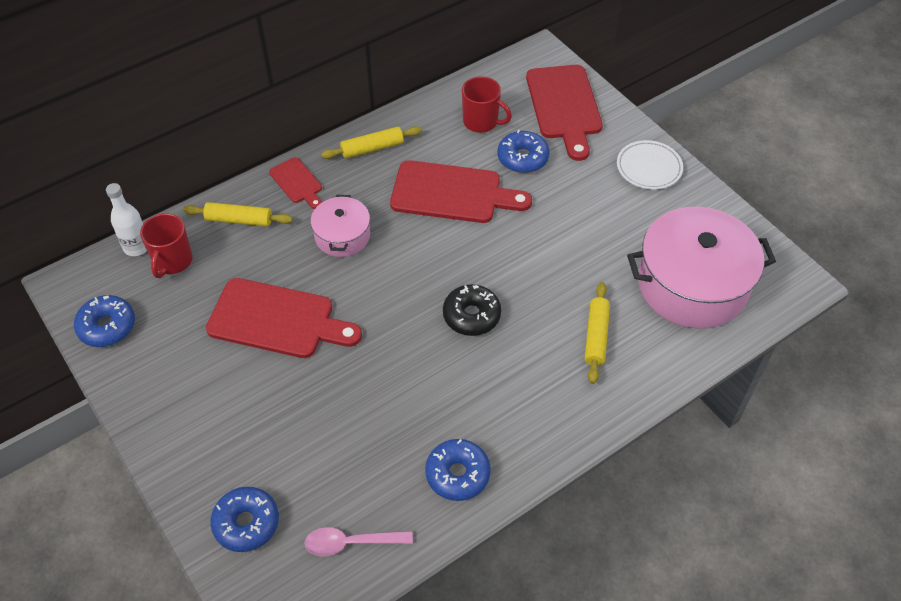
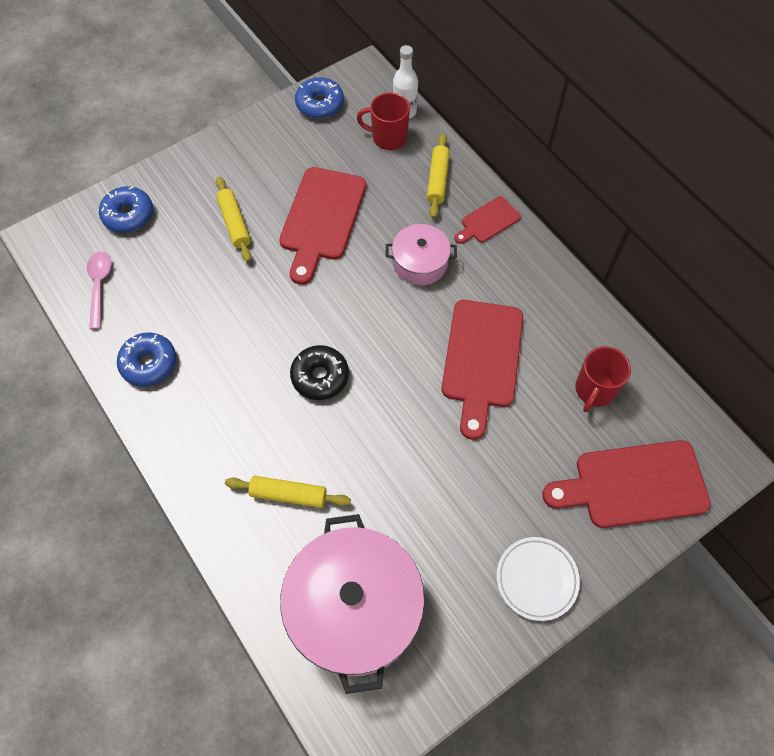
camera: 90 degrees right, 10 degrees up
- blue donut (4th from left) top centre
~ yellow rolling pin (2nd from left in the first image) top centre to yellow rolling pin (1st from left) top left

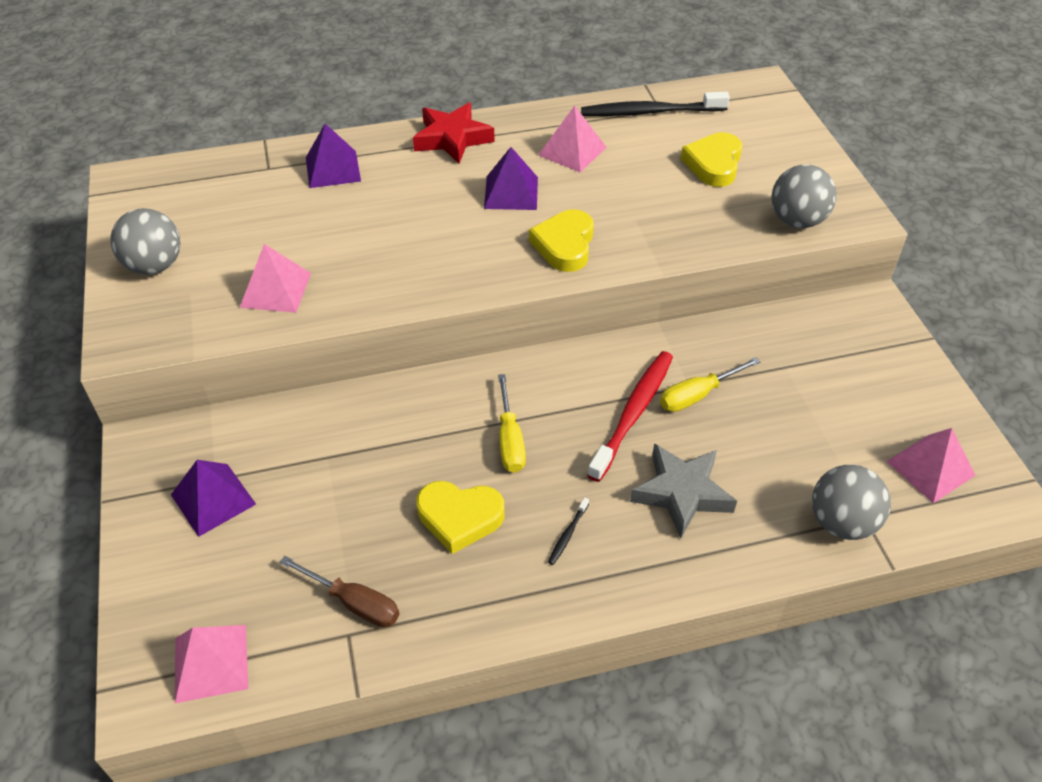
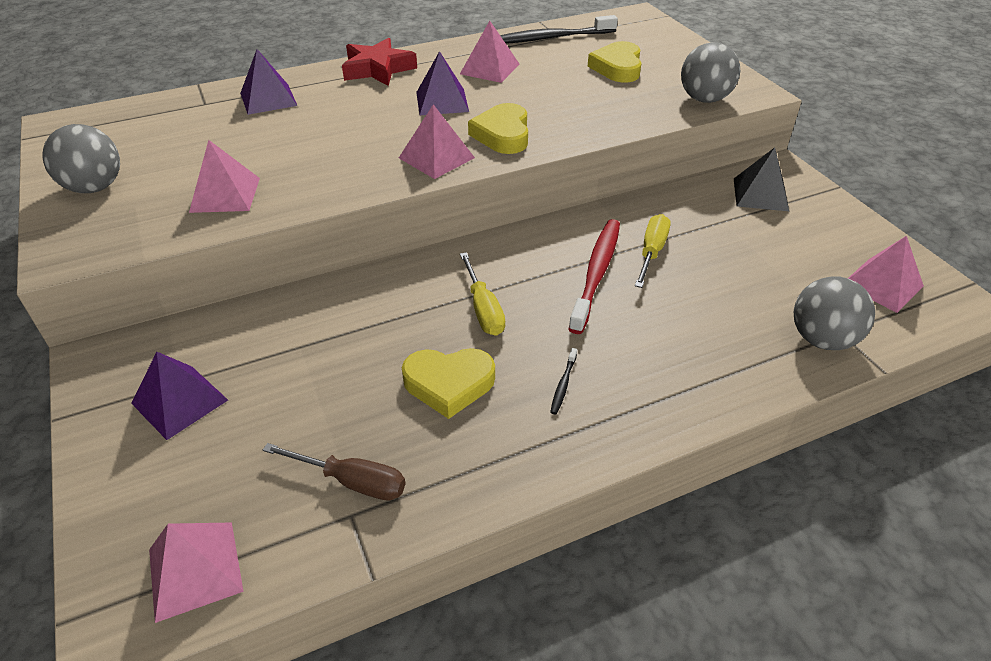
camera: 10 degrees left, 5 degrees down
- grey star centre
+ pink pyramid (3rd from left) top centre
+ black pyramid top right
~ yellow screwdriver (2nd from left) middle right = centre 150 degrees clockwise

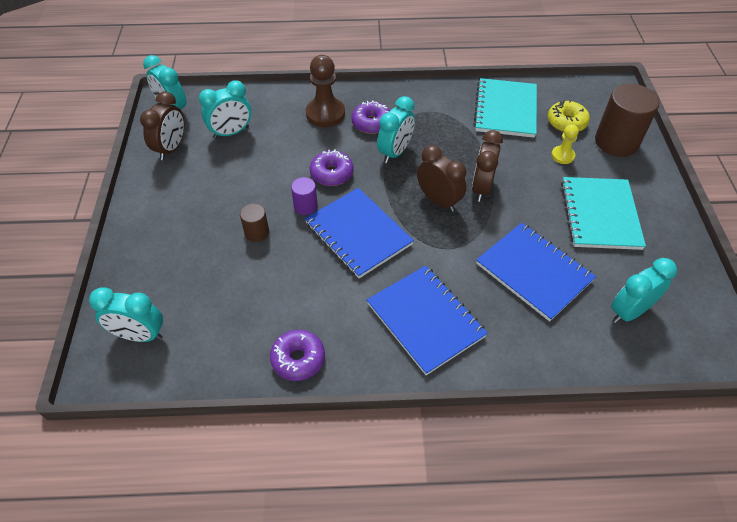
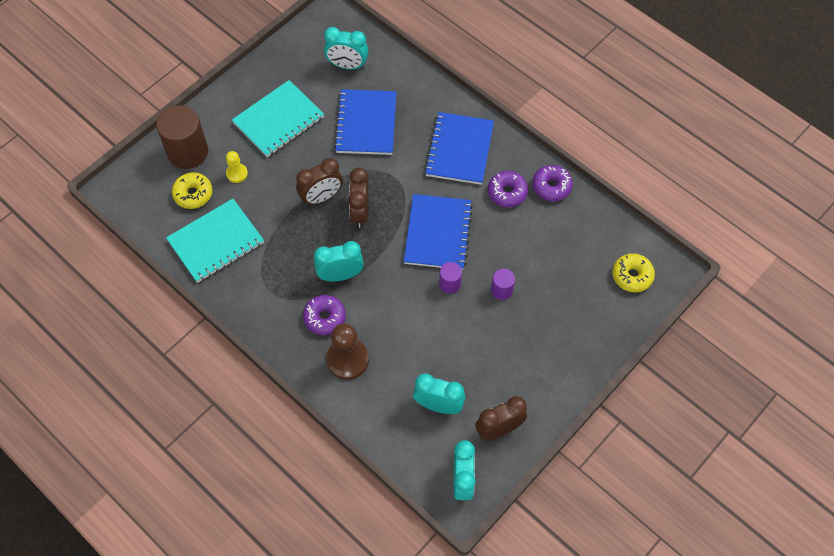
camera: 135 degrees left, 10 degrees up
~ purple donut (2nd from left) top centre to centre
~ turquoise clock (1st from left) middle left to yellow donut (2nd from left) middle right
~ brown cylinder (1st from left) centre to purple cylinder (2nd from left) centre

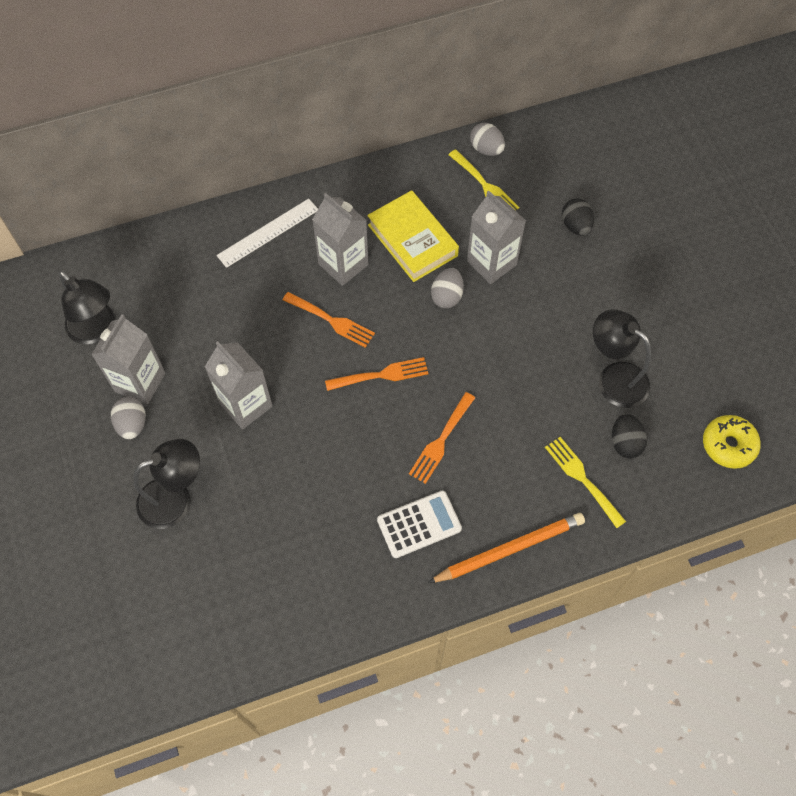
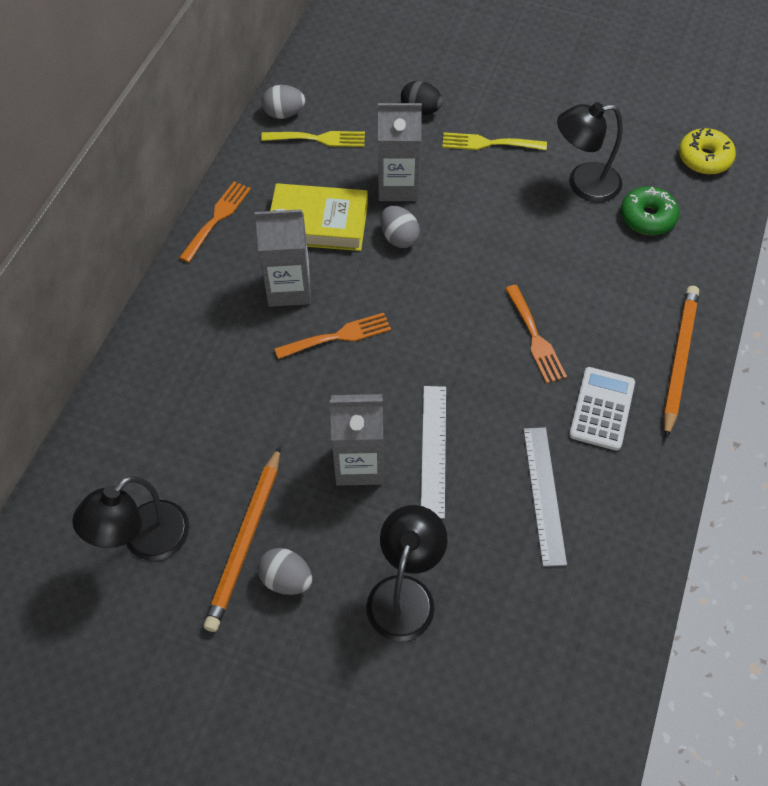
camera: 50 degrees left, 5 degrees down
+ grey ruler middle right
~ white ruler top centre to centre
~ orange fork (2nd from left in the first image) centre to orange fork (1st from left) top left
~ yellow fork (2nd from left) middle right to top centre
~ grey carton (1st from left) middle left to orange pencil (1st from left) bottom left
~ black egg (2nd from left) middle right to green donut top right
~ black lamp (1st from left) middle left = middle left 135 degrees clockwise

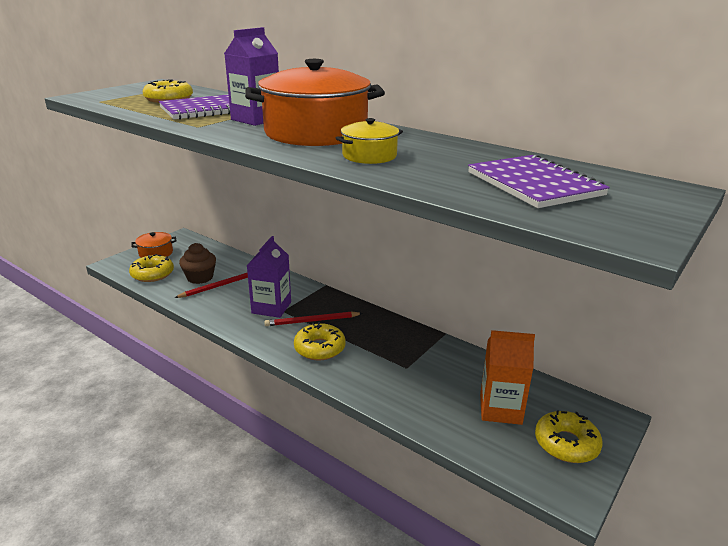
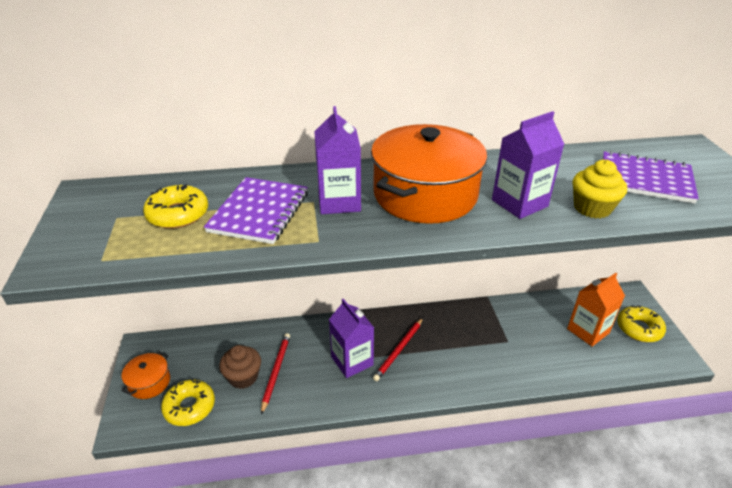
camera: 45 degrees left, 10 degrees up
- yellow donut (3rd from left) centre
+ yellow cupcake middle right
~ yellow pot top centre to purple carton (3rd from left) middle right

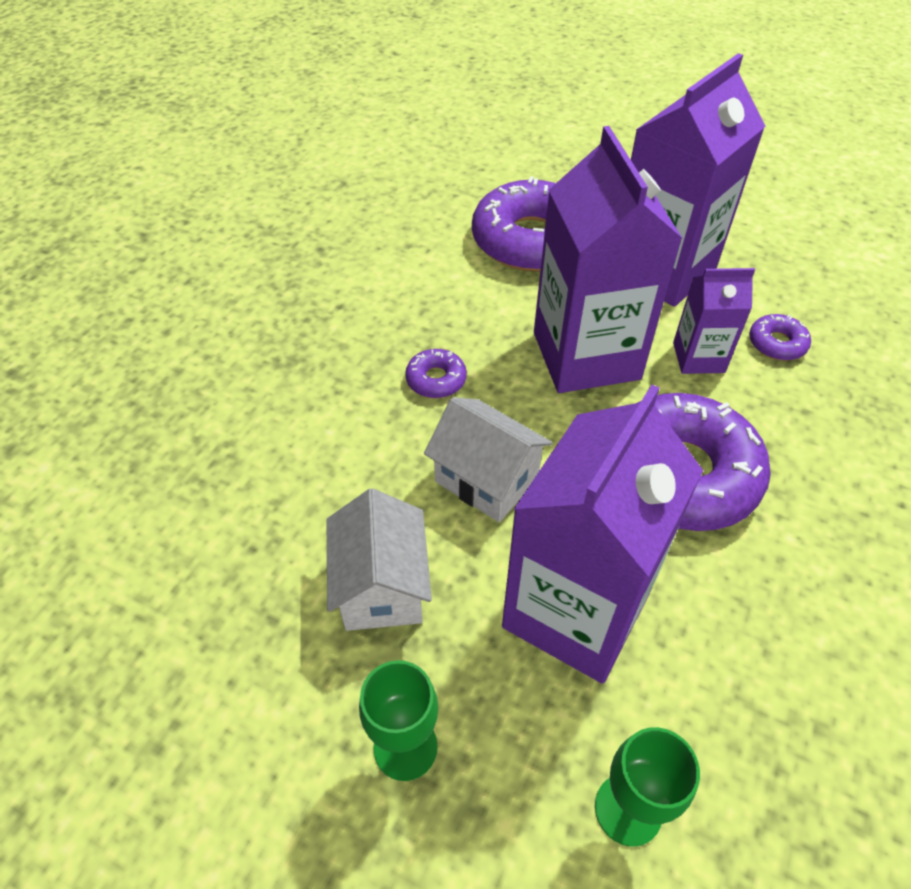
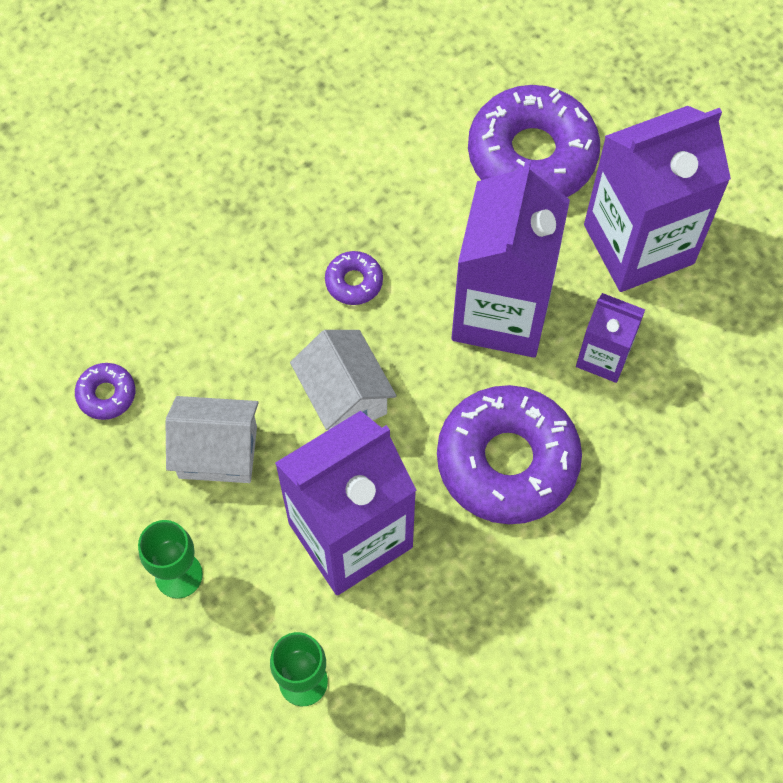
camera: 25 degrees right, 15 degrees up
~ purple donut (4th from left in the first image) middle right to purple donut (1st from left) middle left
~ white house (1st from left) centre = middle left 75 degrees clockwise

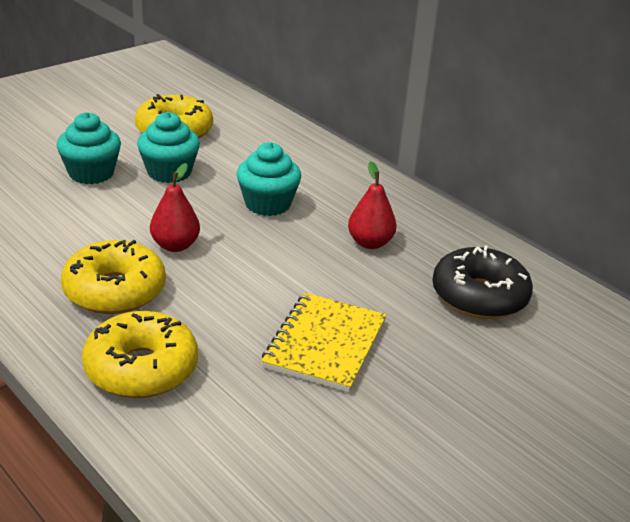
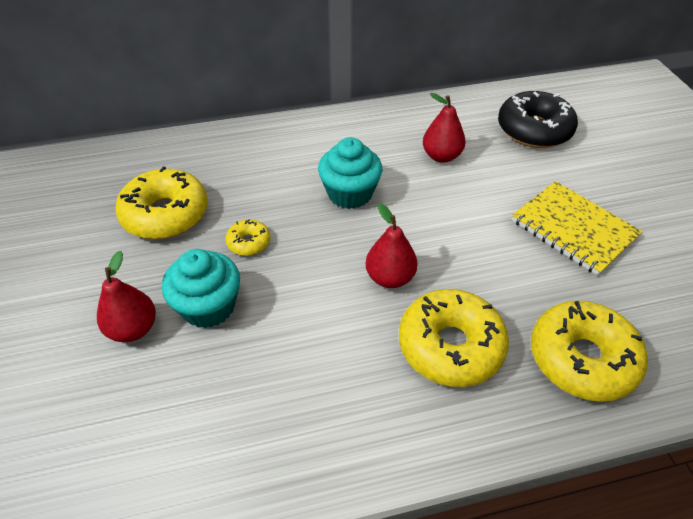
camera: 60 degrees left, 15 degrees up
+ red pear (1st from left) middle left
~ turquoise cupcake (2nd from left) top left to yellow donut (2nd from left) centre

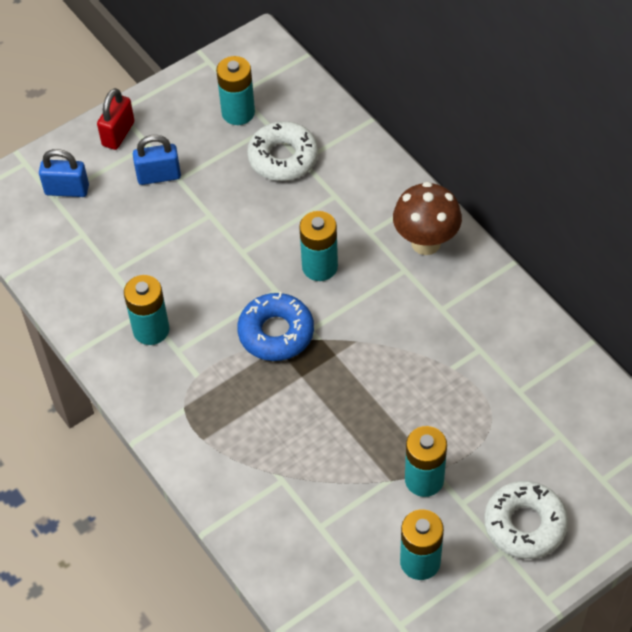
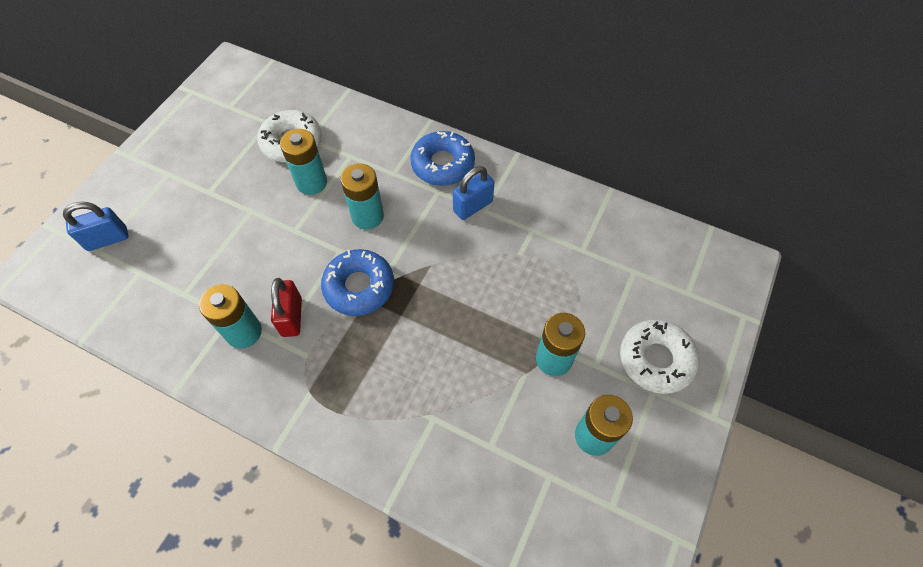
camera: 30 degrees left, 5 degrees up
~ red padlock top left to middle left
~ blue padlock (2nd from left) top left to centre
~ turquoise battery (2nd from left) top centre to top left
~ brown mushroom middle right to blue donut (2nd from left) top centre

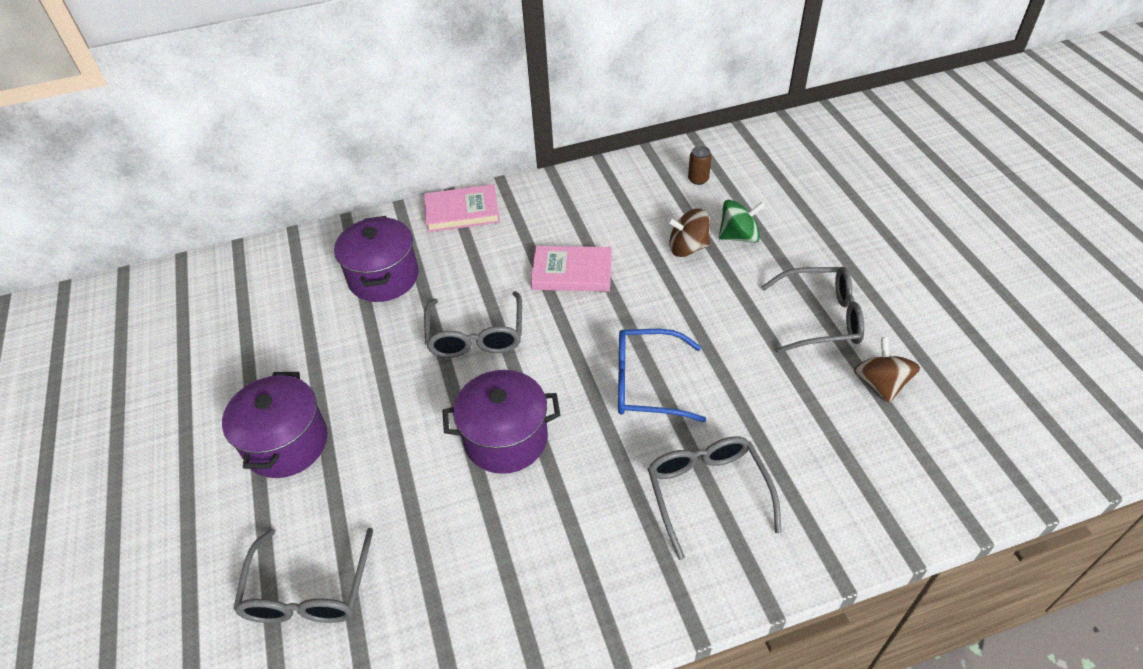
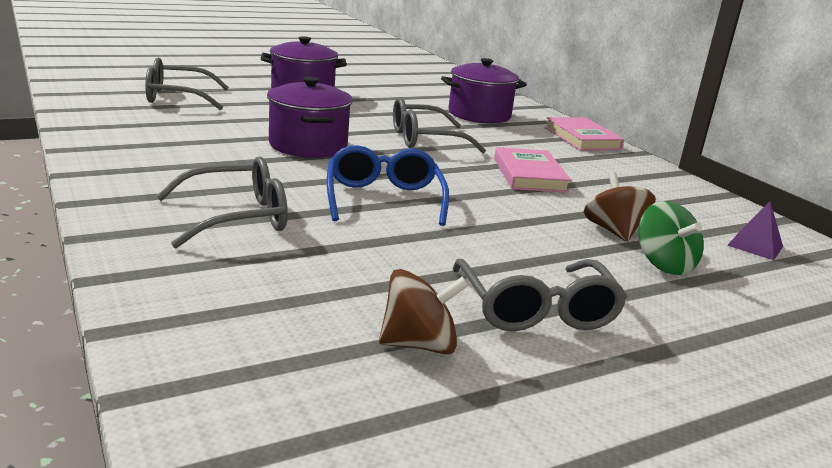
camera: 75 degrees right, 25 degrees down
~ brown can top centre to purple pyramid middle right

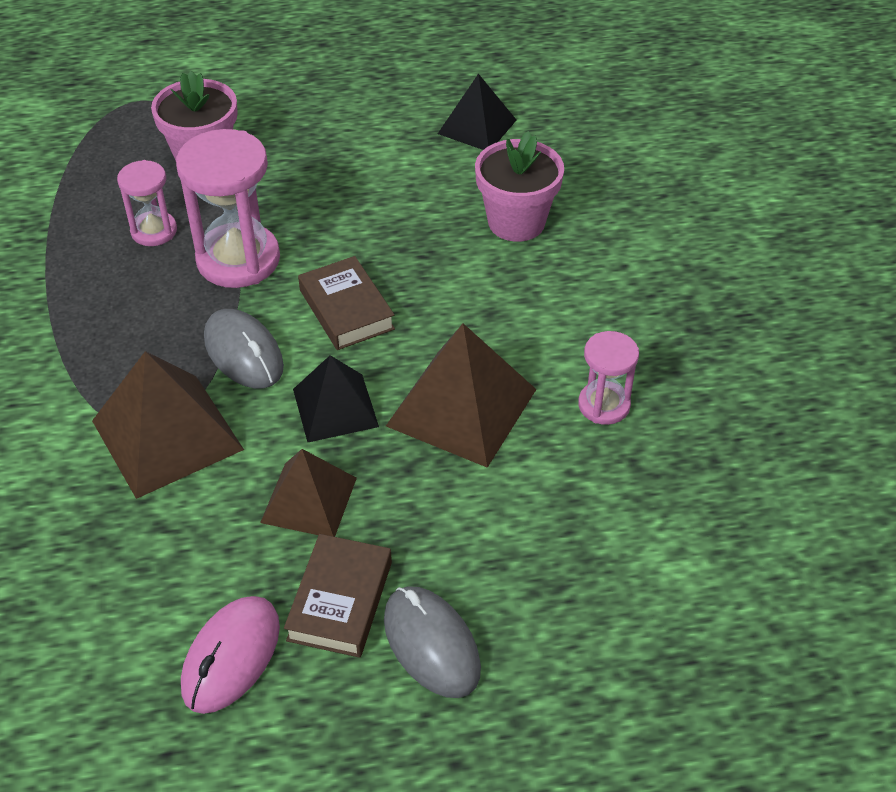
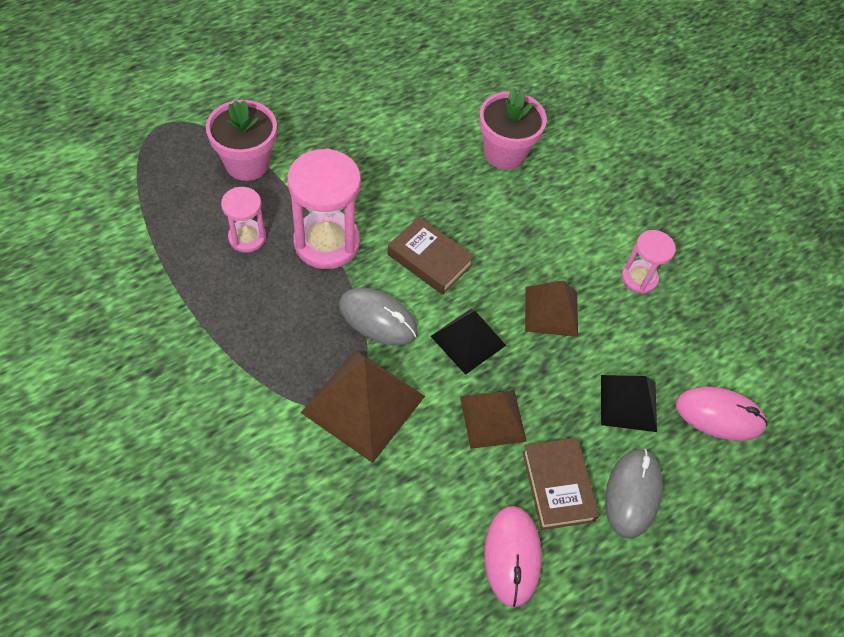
camera: 30 degrees left, 10 degrees up
+ pink mouse (2nd from left) middle right
~ black pyramid (2nd from left) top centre to middle right
~ grey mouse (2nd from left) bottom centre = bottom right 75 degrees clockwise
~ brown pyramid (3rd from left) centre = centre x0.64

